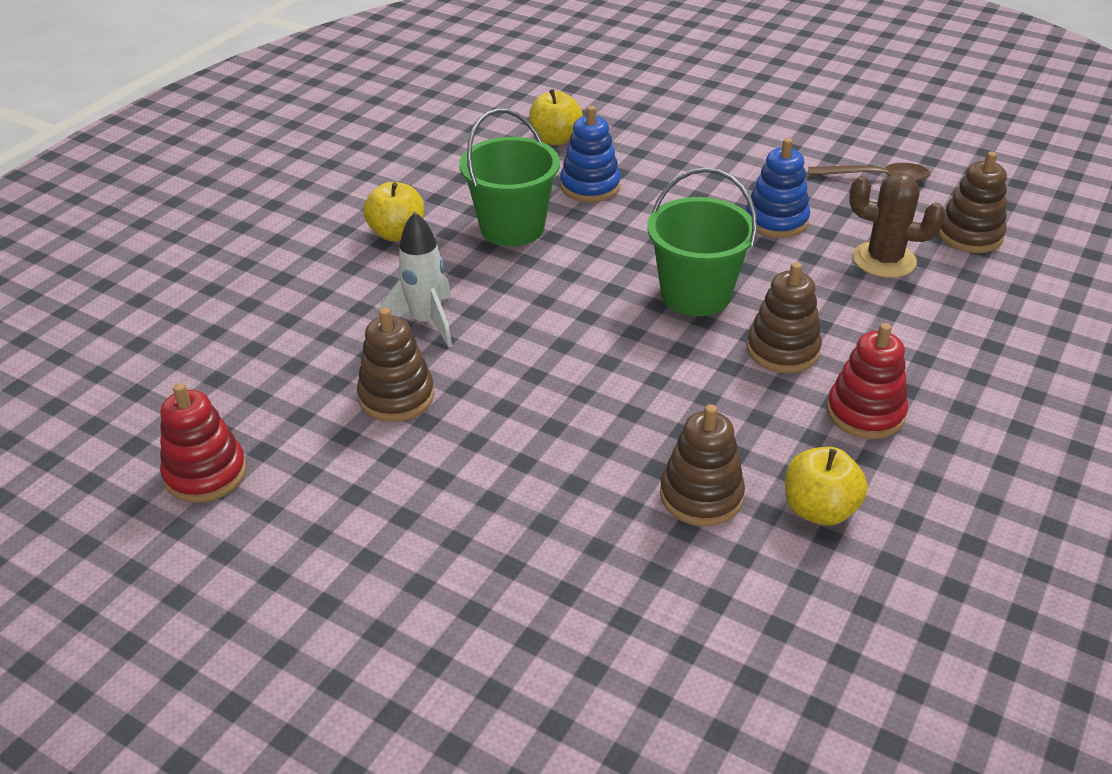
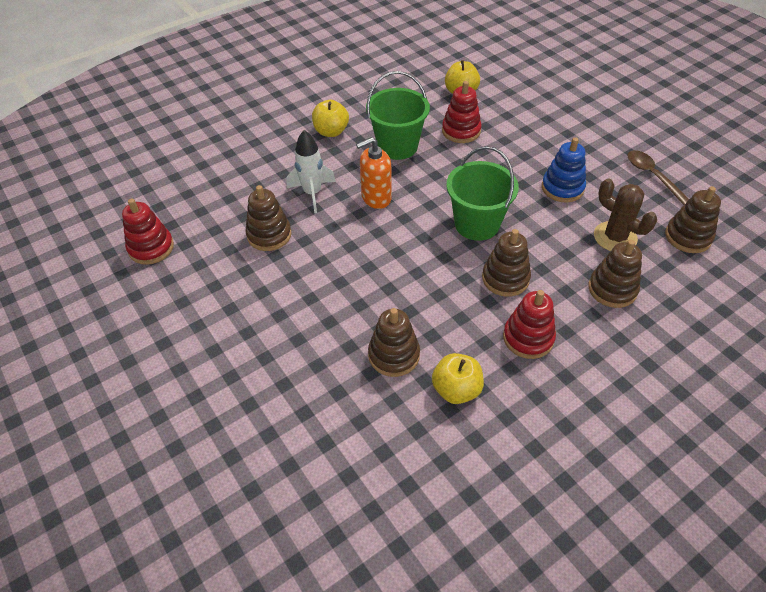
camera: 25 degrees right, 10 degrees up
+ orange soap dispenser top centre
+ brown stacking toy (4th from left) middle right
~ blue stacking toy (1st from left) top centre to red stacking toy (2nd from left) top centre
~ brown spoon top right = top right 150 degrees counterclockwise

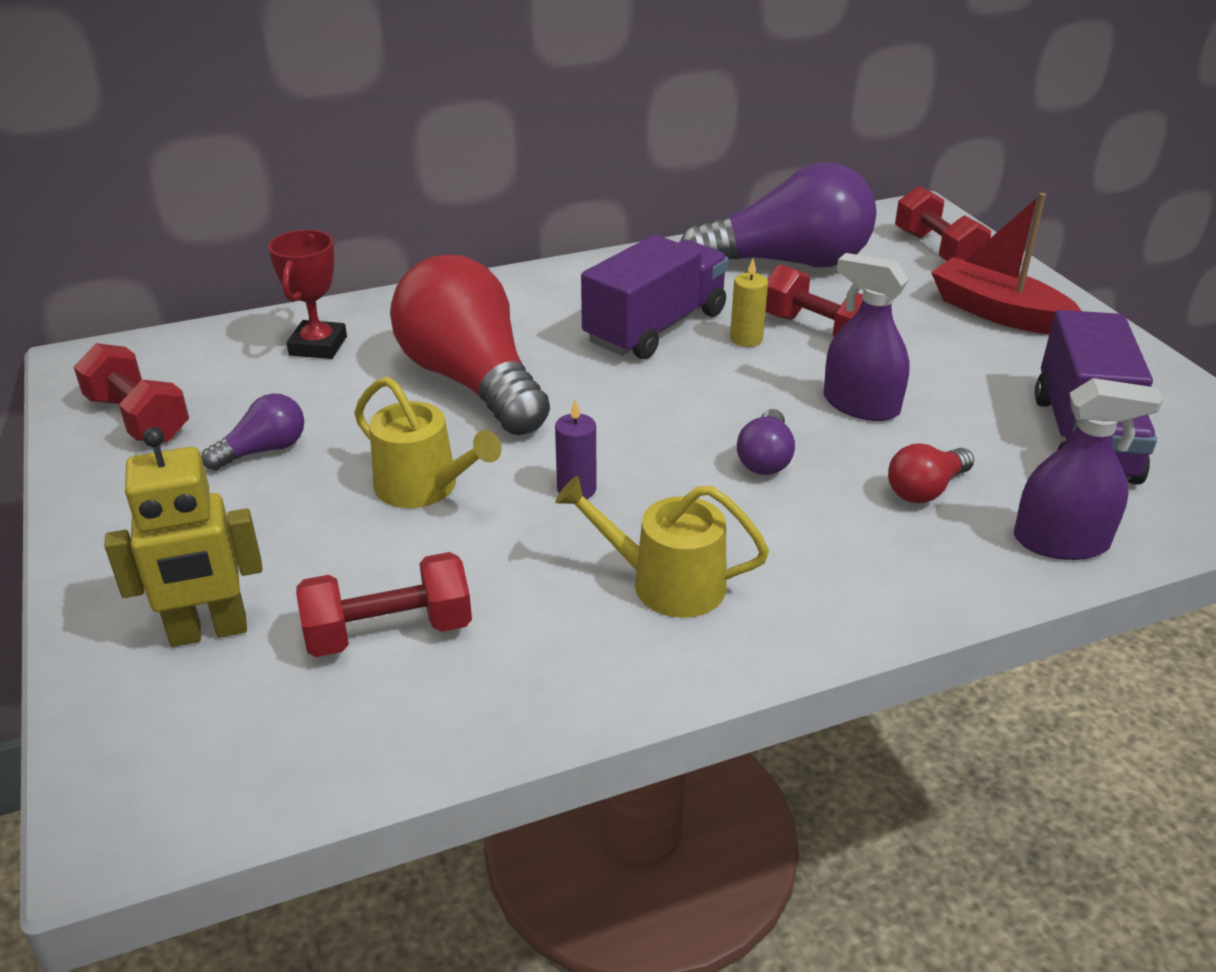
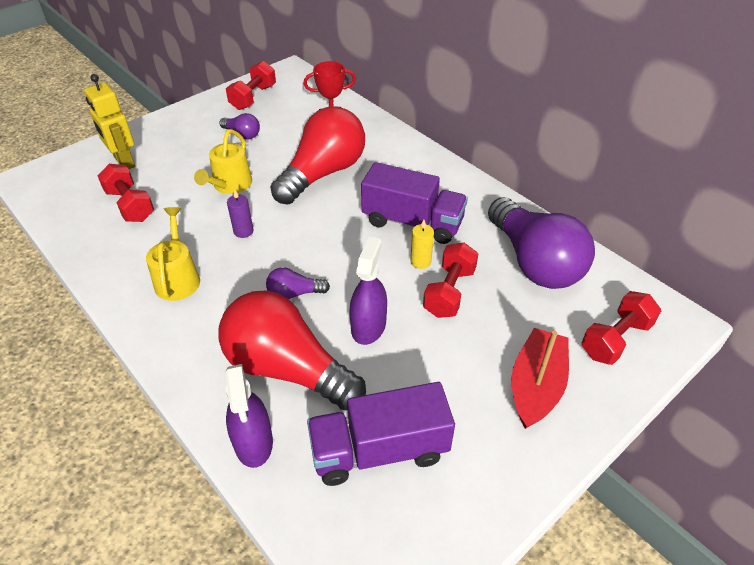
camera: 70 degrees right, 10 degrees up
~ red light bulb (2nd from left in the first image) middle right = centre x2.29

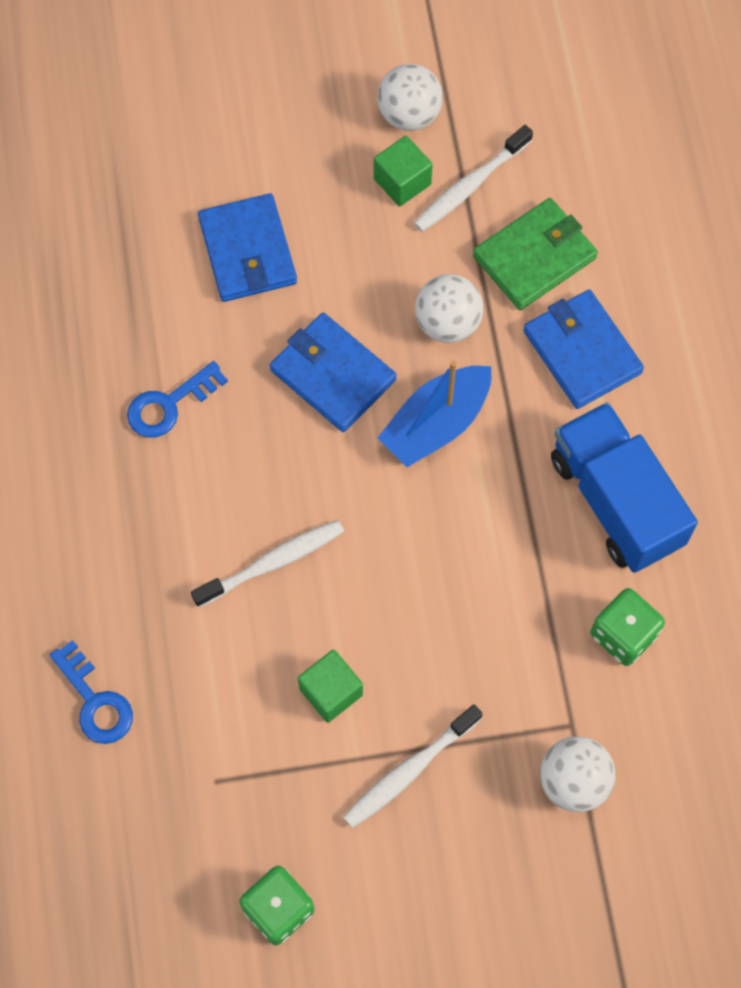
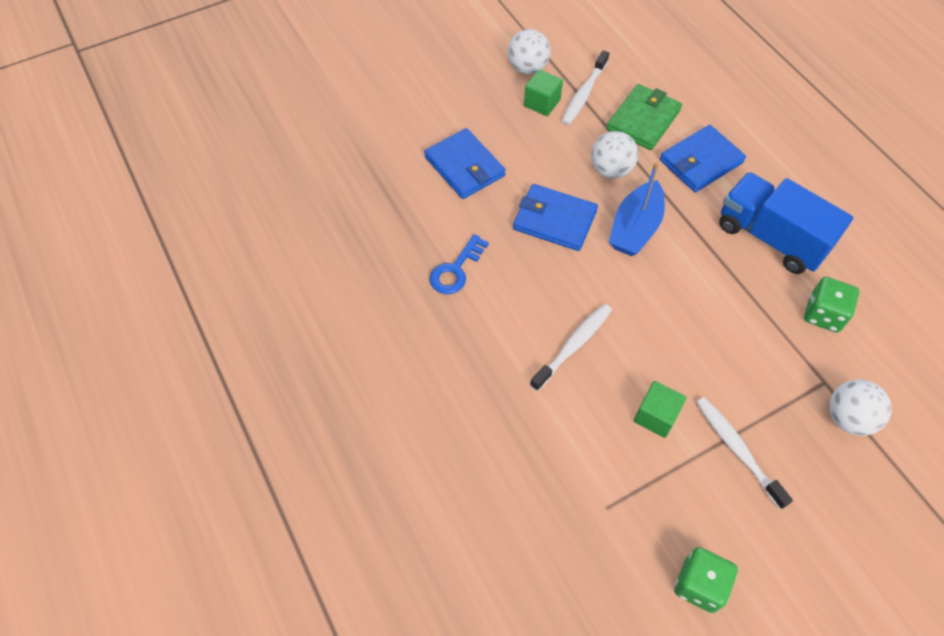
camera: 20 degrees left, 10 degrees down
- blue key (1st from left) bottom left
~ white toothbrush (2nd from left in the first image) bottom centre = bottom right 120 degrees clockwise
~ blue wallet (3rd from left) middle right = top right 75 degrees counterclockwise

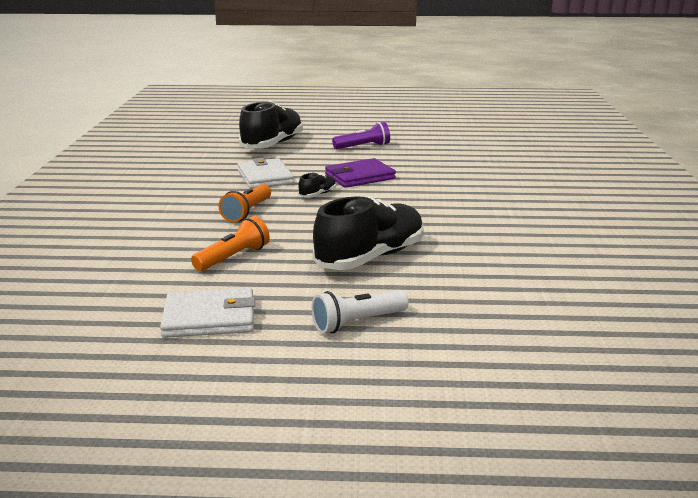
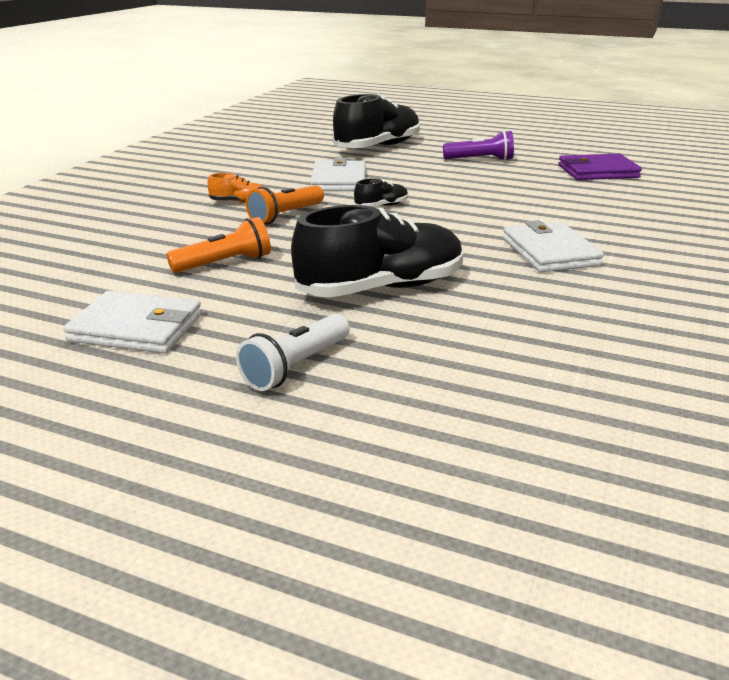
camera: 20 degrees right, 5 degrees up
+ orange shoe top left
+ white wallet (3rd from left) middle right
~ purple wallet centre to top right
~ white flashlight centre = centre 45 degrees counterclockwise

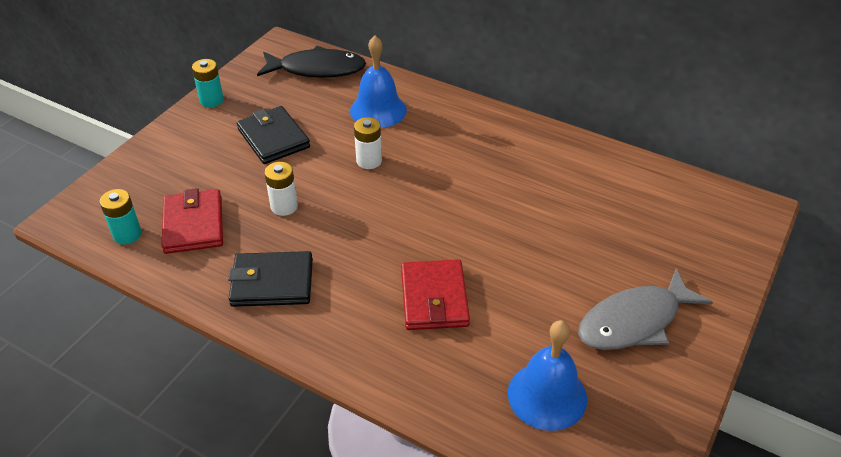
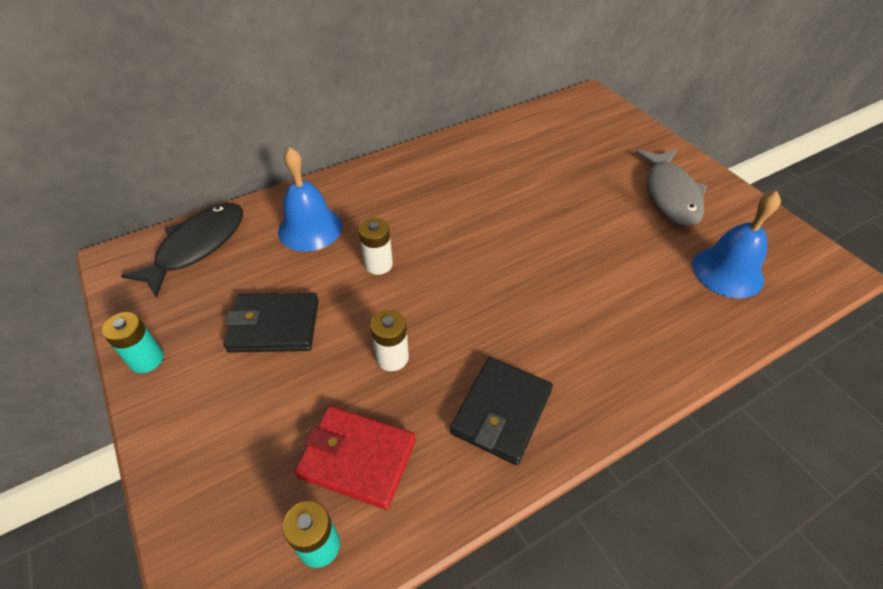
camera: 60 degrees left, 5 degrees up
- red wallet (2nd from left) centre

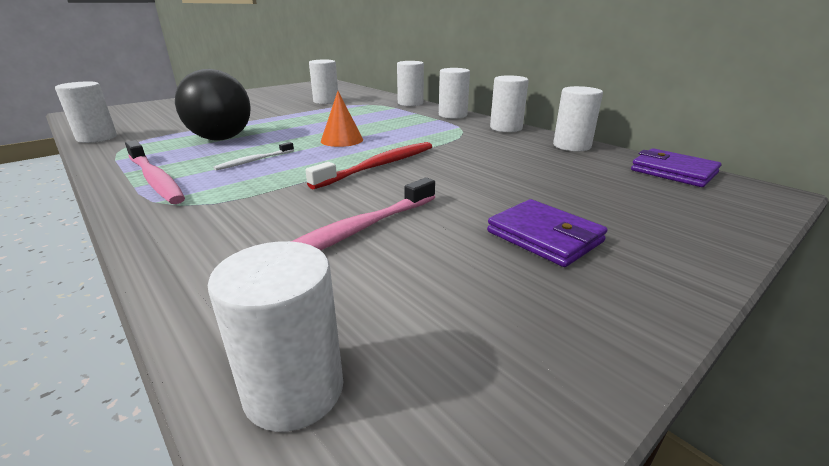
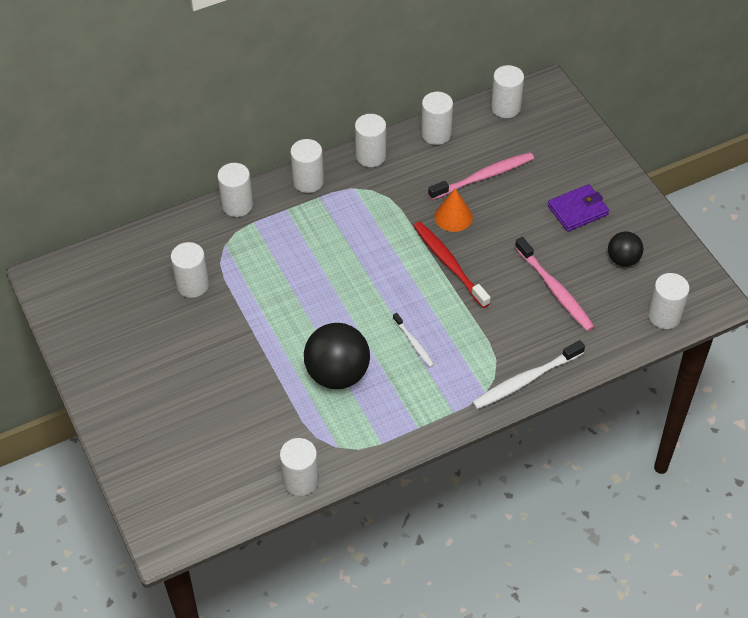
camera: 75 degrees left, 25 degrees up
+ white toothbrush (2nd from left) middle right
+ black ball (2nd from left) middle right
~ pink toothbrush (1st from left) middle left to top centre
~ orange cone top centre to centre
~ purple wallet (2nd from left) middle right to white cylinder (7th from left) top right

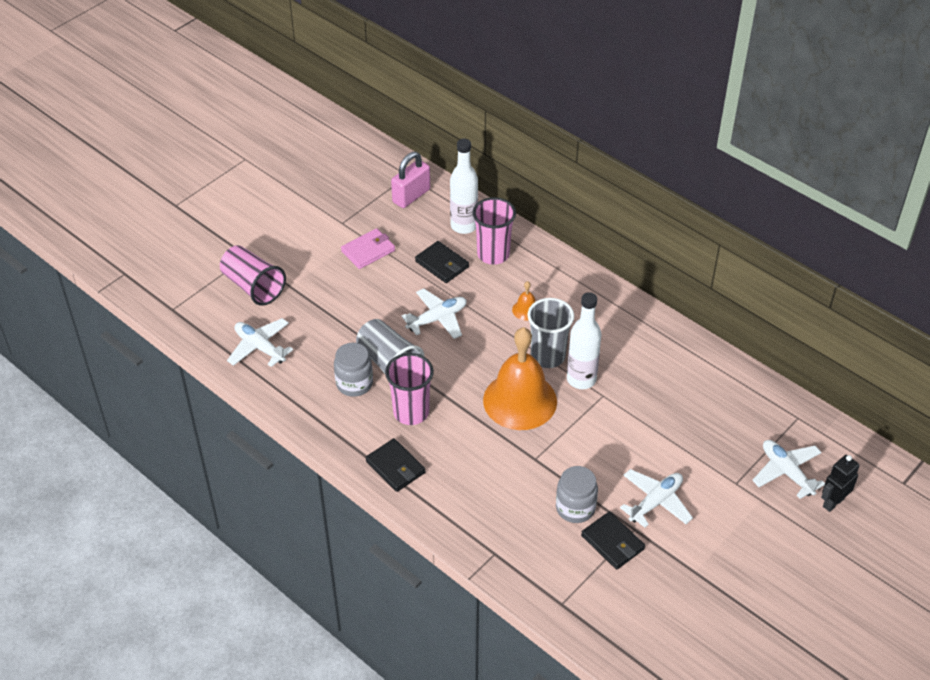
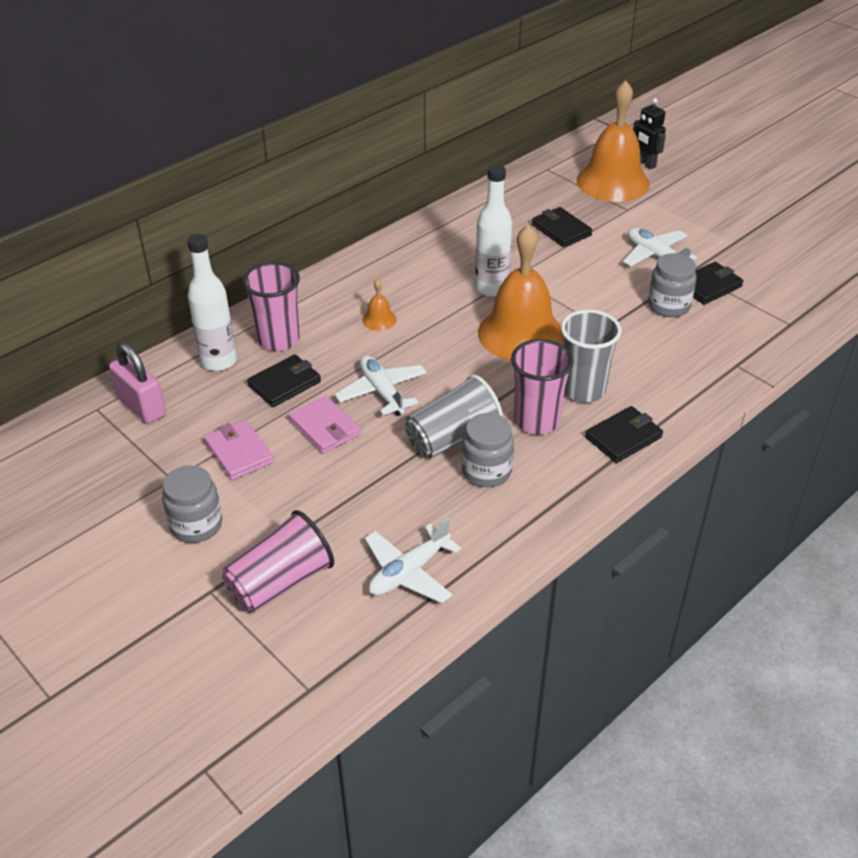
camera: 85 degrees left, 5 degrees down
+ grey jar (1st from left) middle left
+ pink wallet (2nd from left) centre
+ black wallet (2nd from left) top centre
~ grey cup (2nd from left) centre to middle right
~ white plane (4th from left) bottom right to orange bell (3rd from left) top right

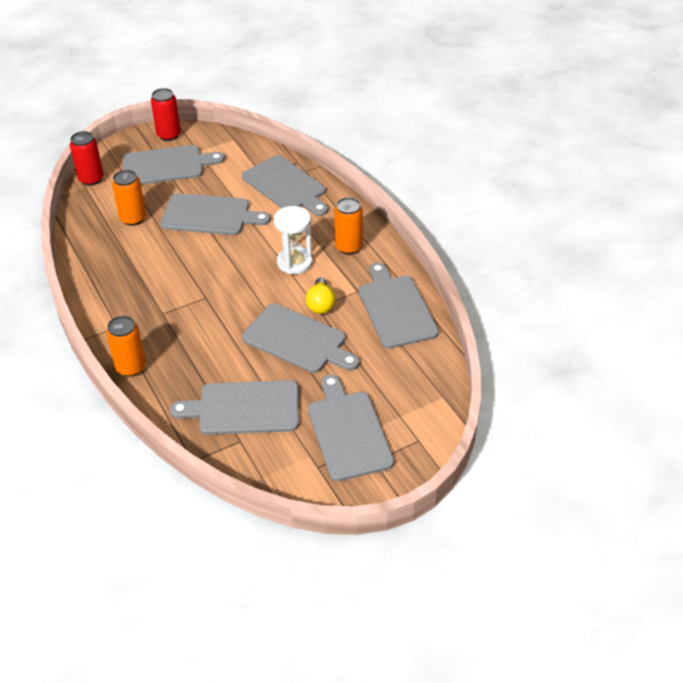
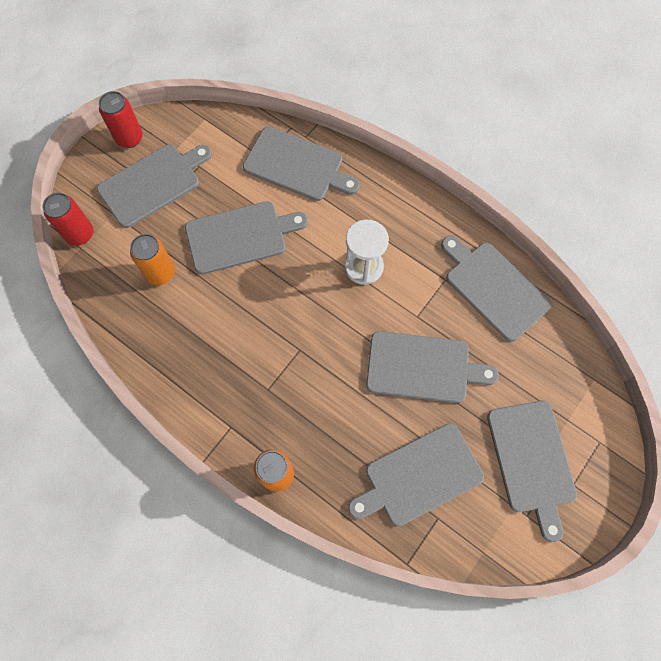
camera: 25 degrees left, 25 degrees up
- yellow light bulb centre
- orange can (3rd from left) top centre
~ grey cutting board (6th from left in the first image) centre = bottom right 150 degrees counterclockwise

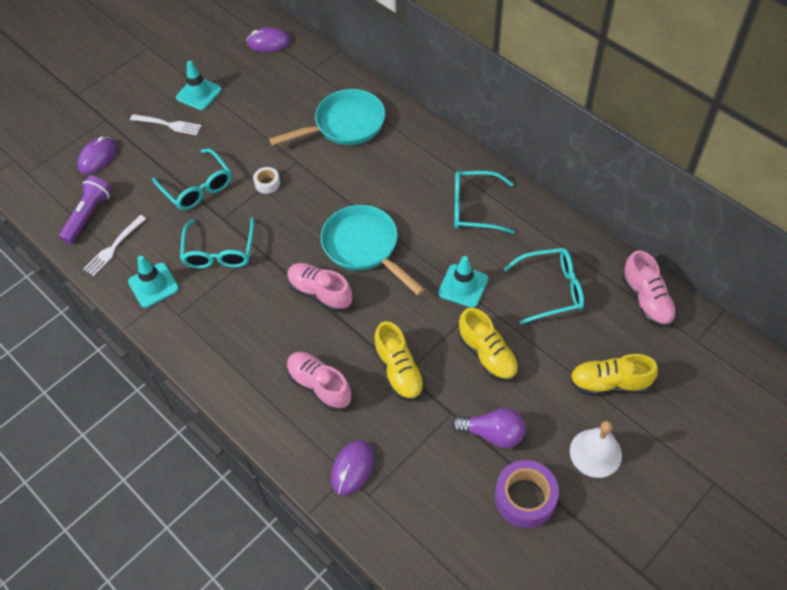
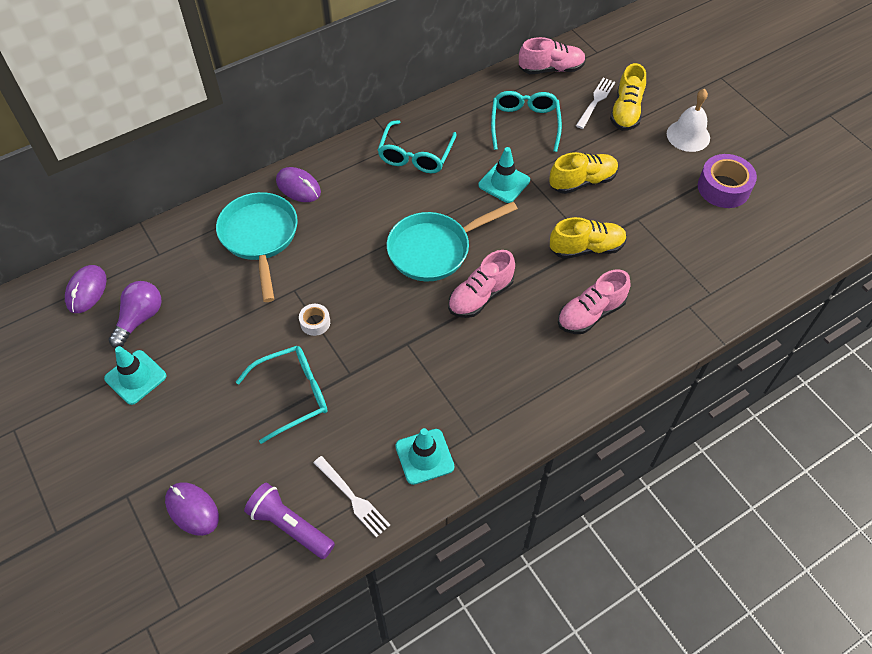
camera: 80 degrees left, 0 degrees up
- turquoise glasses (2nd from left) middle left
~ white fork (2nd from left) top left to top right
~ purple mouse (3rd from left) bottom centre to top centre
~ purple light bulb bottom centre to middle left

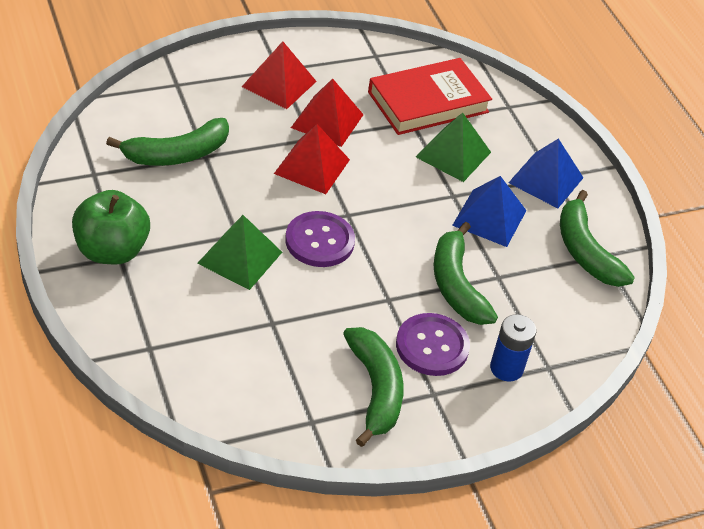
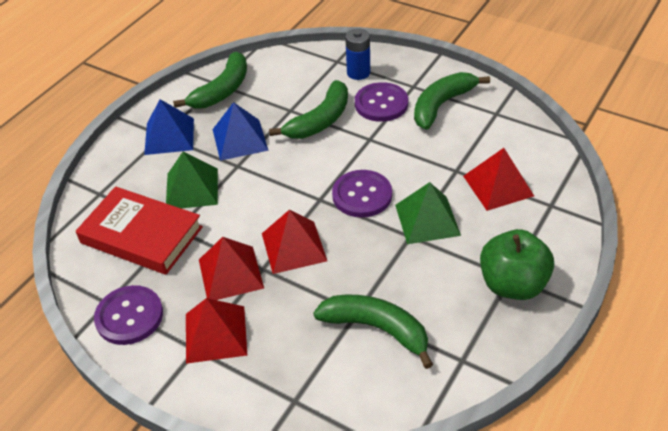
camera: 120 degrees left, 0 degrees up
+ purple button (1st from left) bottom left
+ red pyramid (4th from left) middle right

